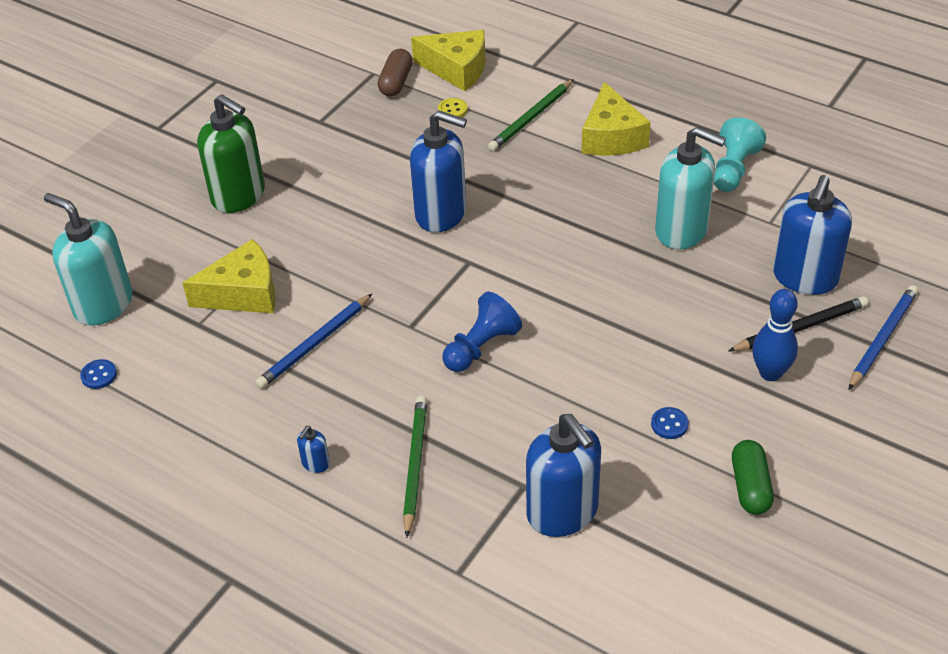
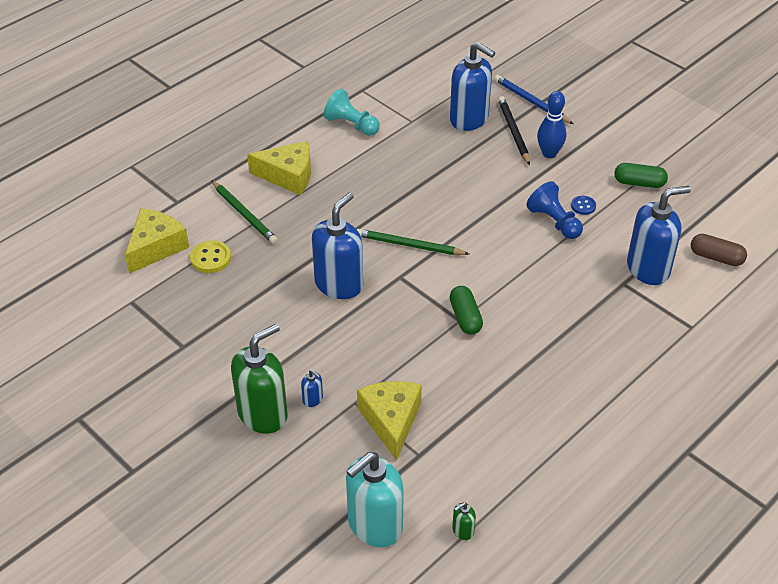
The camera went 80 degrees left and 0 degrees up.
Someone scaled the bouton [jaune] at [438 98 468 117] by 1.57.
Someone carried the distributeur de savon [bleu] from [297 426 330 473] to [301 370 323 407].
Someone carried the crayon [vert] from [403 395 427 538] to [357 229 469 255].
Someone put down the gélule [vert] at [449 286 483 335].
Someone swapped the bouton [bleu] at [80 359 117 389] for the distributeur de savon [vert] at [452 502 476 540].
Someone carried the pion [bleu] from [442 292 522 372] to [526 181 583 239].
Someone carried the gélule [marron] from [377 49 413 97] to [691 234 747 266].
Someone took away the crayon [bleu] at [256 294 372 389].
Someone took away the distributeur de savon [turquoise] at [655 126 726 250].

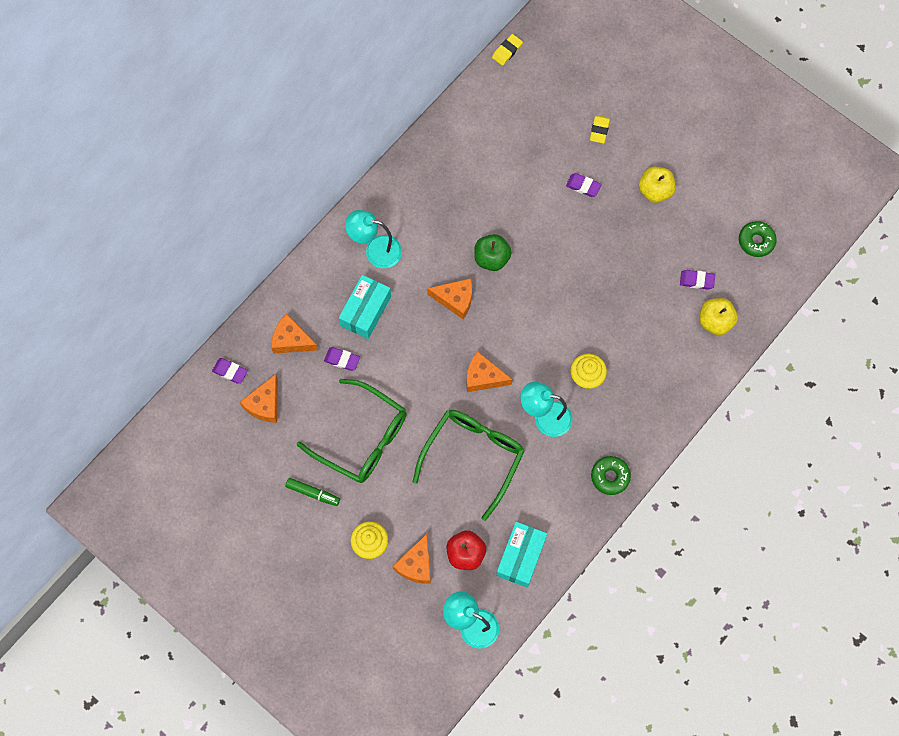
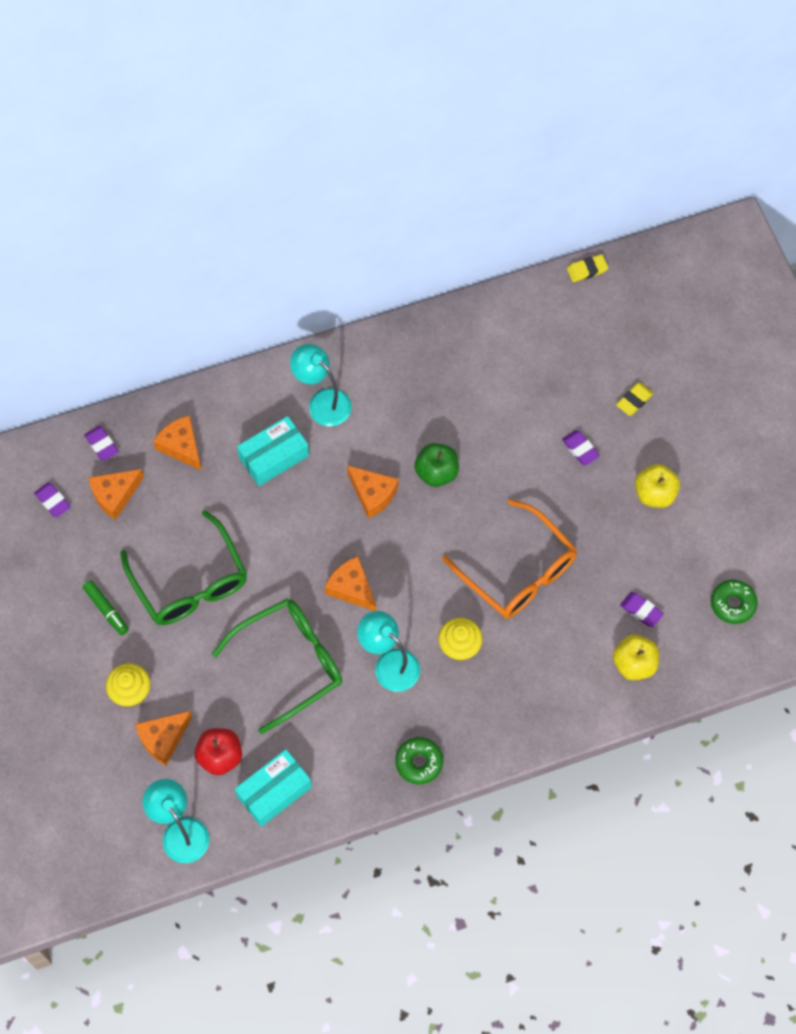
The camera went 30 degrees right and 5 degrees down.
Someone carried the gomme [violet] from [324 347 360 371] to [34 482 71 518].
Someone put down the lunettes [orange] at [442 499 577 619].

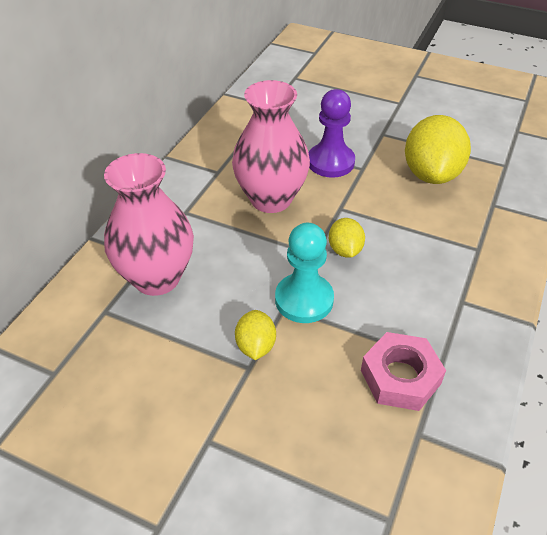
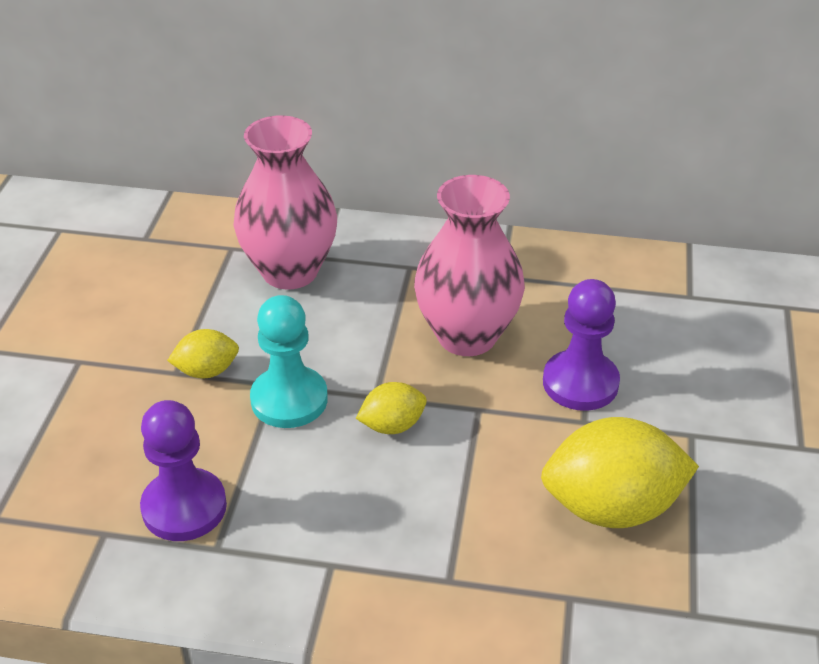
The camera went 75 degrees right and 5 degrees down.
Someone swapped the écrou [rose] at [361 332 446 411] for the pion [violet] at [140 400 227 541].

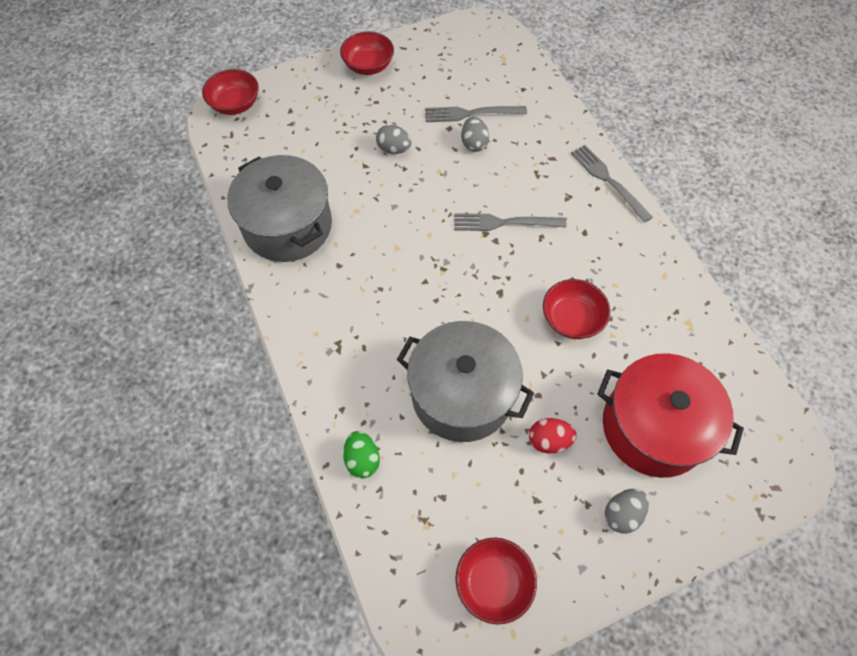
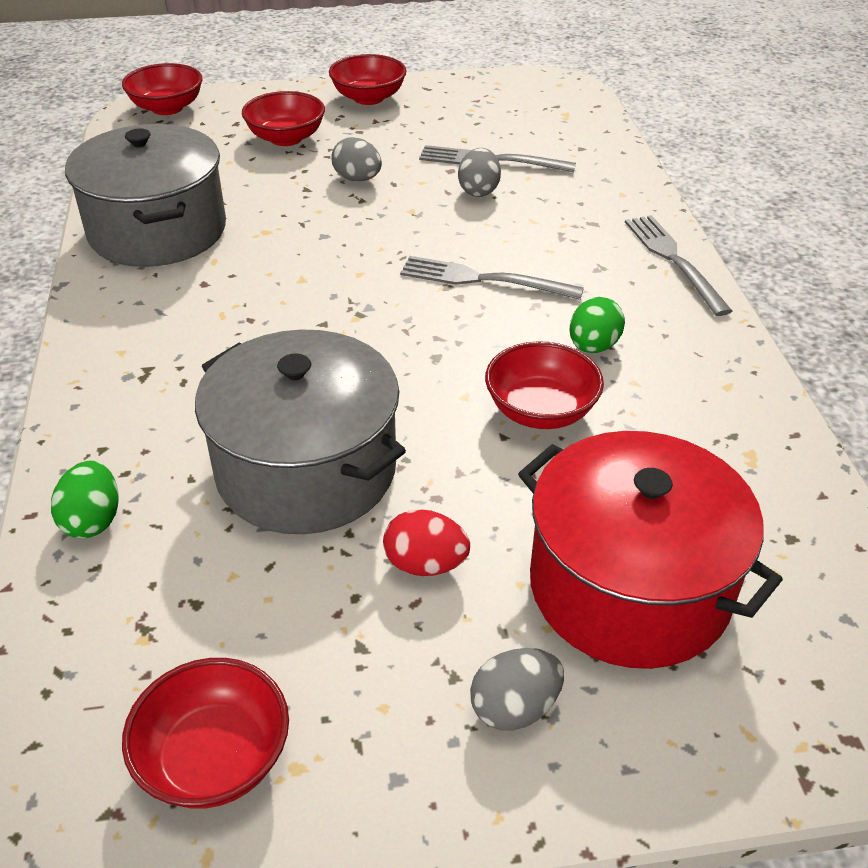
The camera went 15 degrees right and 20 degrees down.
Someone put down the bol [rouge] at [242 91 325 146].
Someone put down the œuf [vert] at [570 297 625 353].

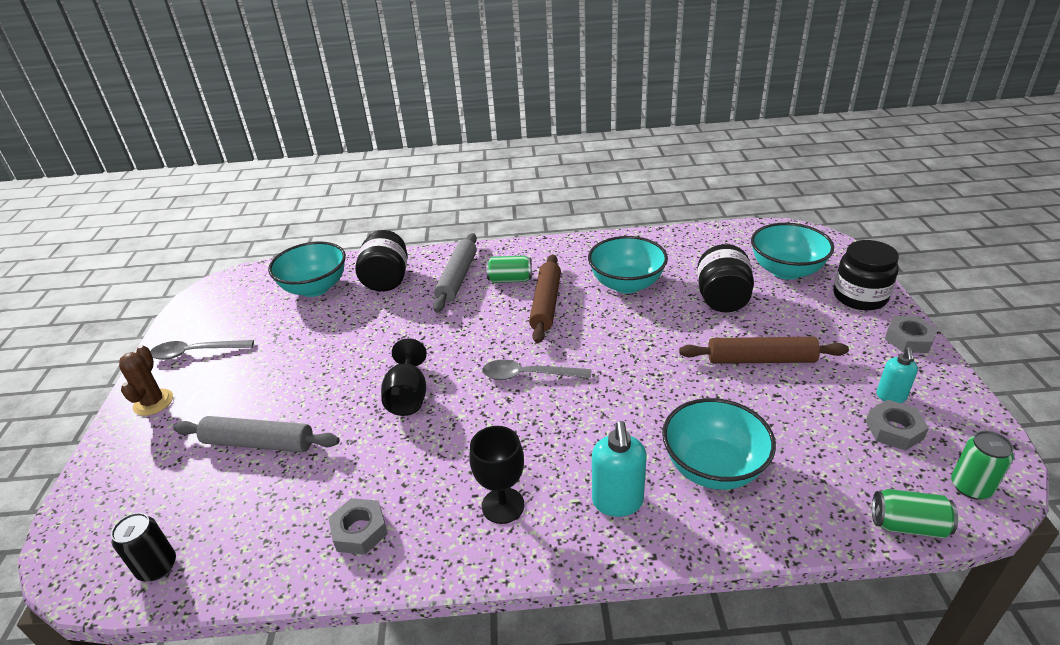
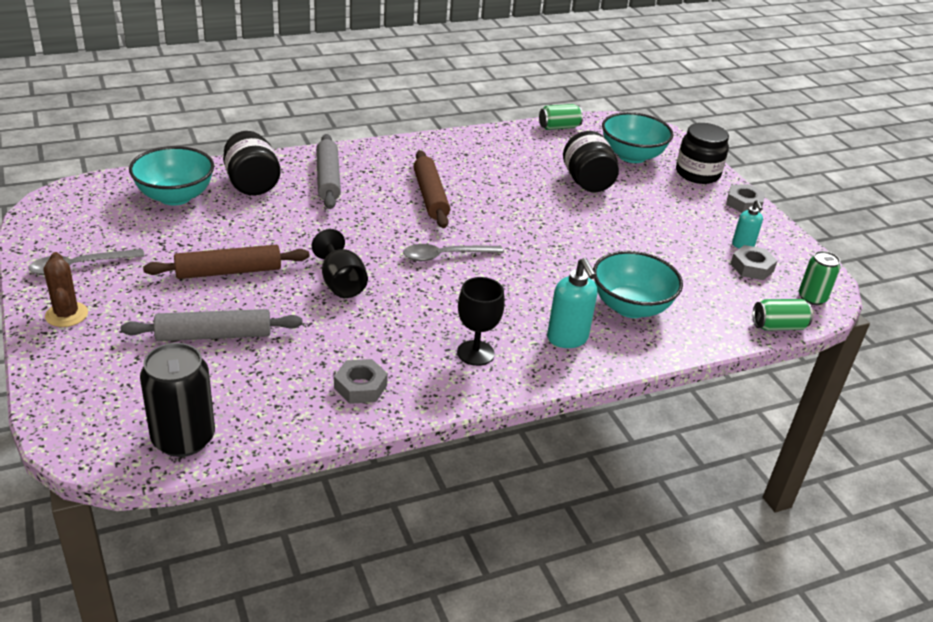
The camera went 25 degrees left and 0 degrees up.
Someone scaled the canette [noir] at [111 513 176 581] by 1.65.
Someone carried the rouleau à pâtisserie [marron] from [679 337 849 364] to [143 245 310 279].
Someone carried the canette [vert] from [486 256 532 283] to [539 104 583 130].
Someone took away the bol [turquoise] at [588 236 668 293].

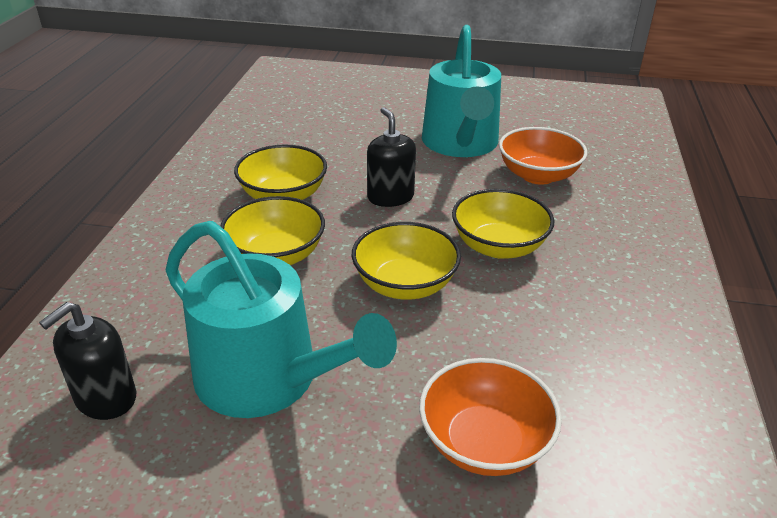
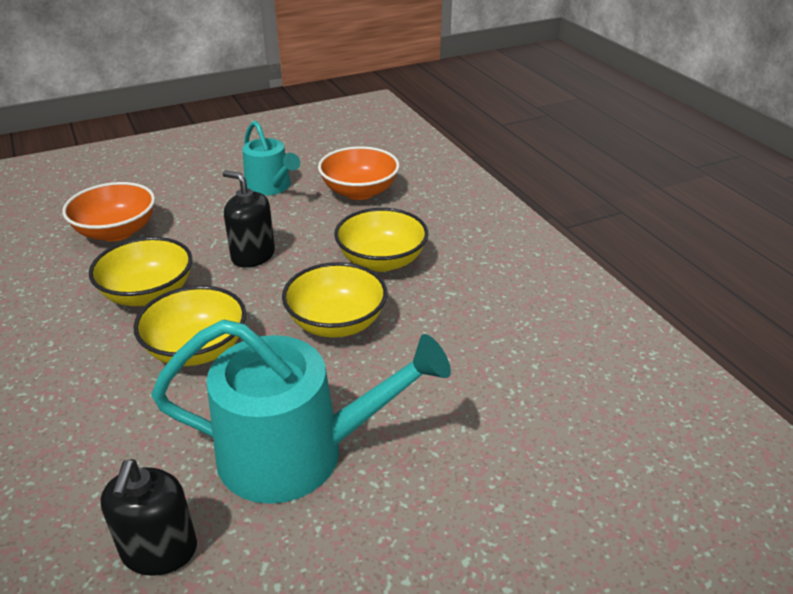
The camera went 35 degrees left and 0 degrees up.
Someone carried the bol [orange] from [419 358 562 476] to [62 182 155 242].
Someone scaled the arrosoir [turquoise] at [422 25 501 157] by 0.59.

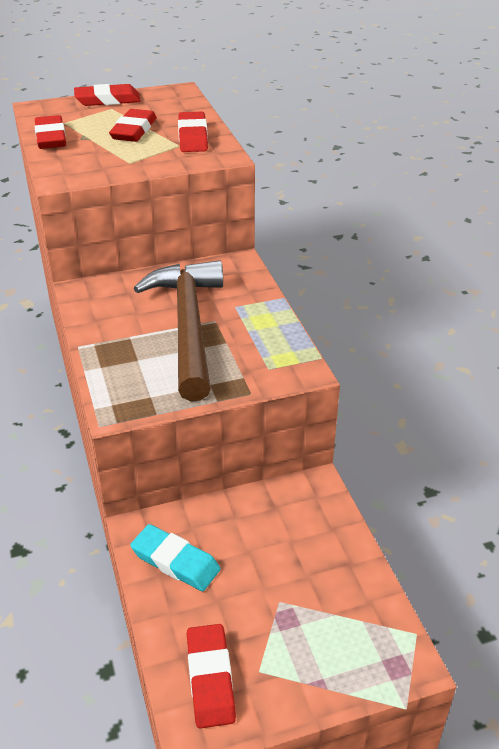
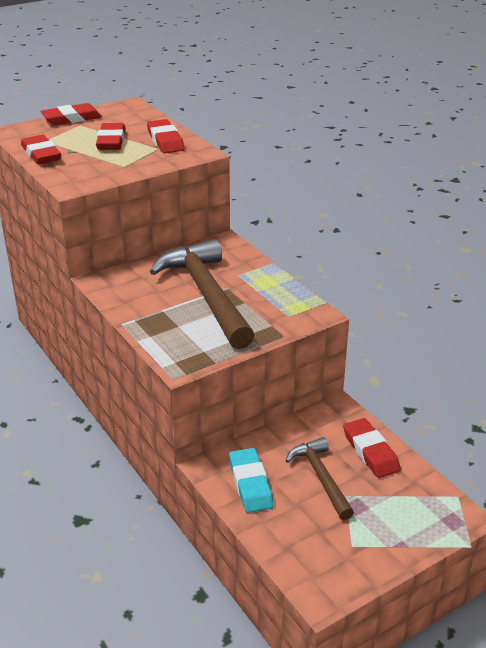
The camera went 15 degrees left and 5 degrees down.
Someone rotated the gomme [turquoise] at [130 524 221 591] by 60 degrees clockwise.
Someone put down the marteau [marron] at [286 437 354 520].
Someone carried the gomme [rouge] from [187 624 236 728] to [343 418 401 478].

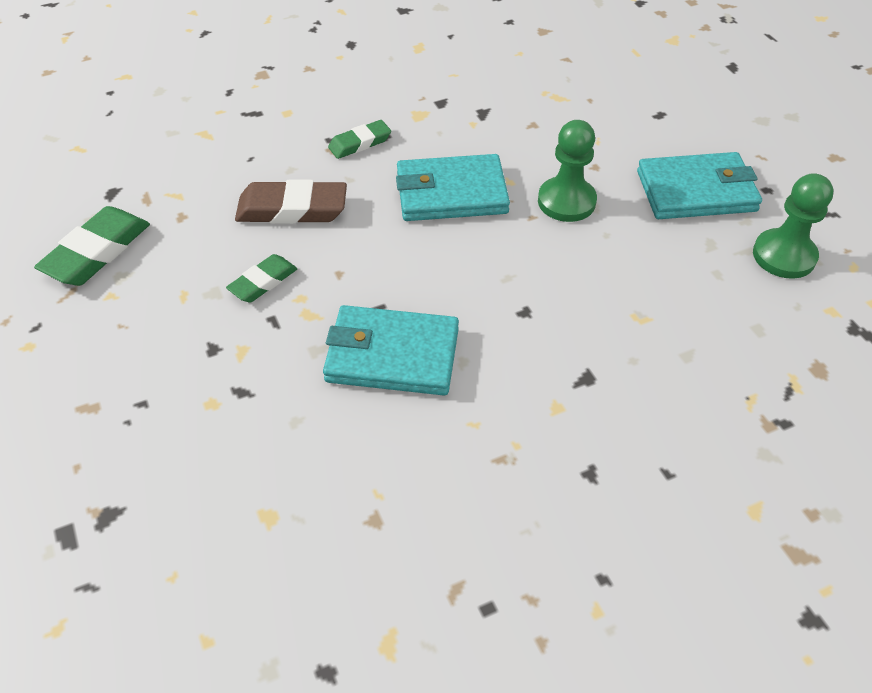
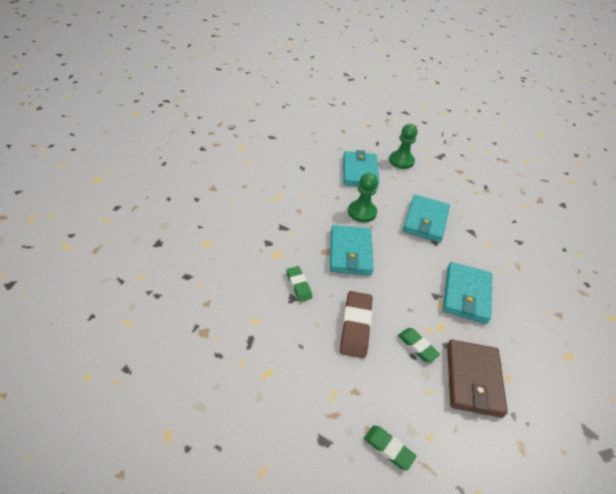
The camera went 85 degrees left and 5 degrees down.
Someone scaled the gomme [vert] at [34 206 150 286] by 0.60.
Someone put down the portefeuille [turquoise] at [403 195 450 242].
Someone put down the portefeuille [marron] at [447 340 508 418].

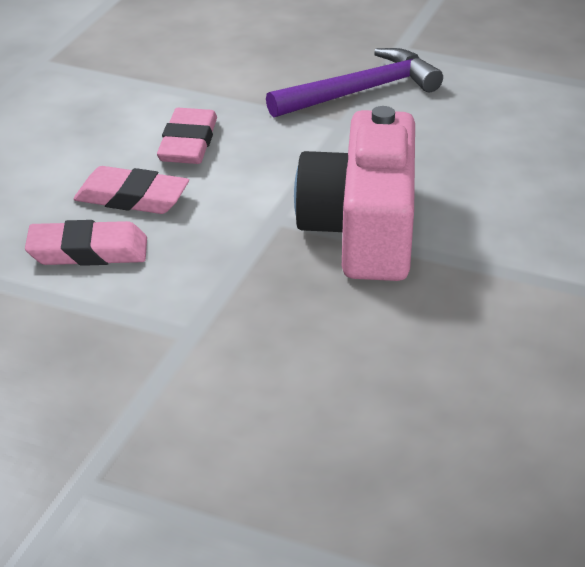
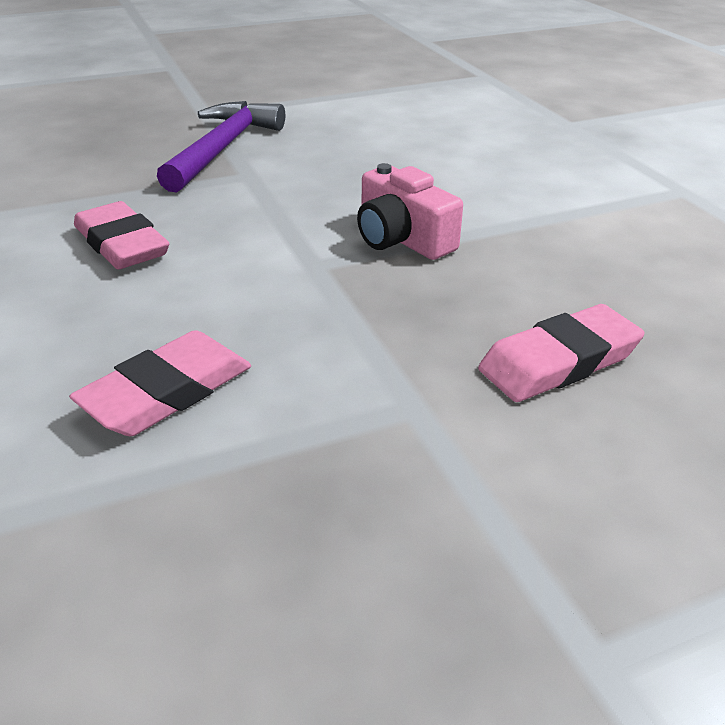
The camera went 45 degrees left and 0 degrees up.
Someone scaled the appareil photo [rose] at [294 106 415 281] by 0.55.
Someone carried the gomme [rose] from [73 166 189 214] to [478 304 644 402].

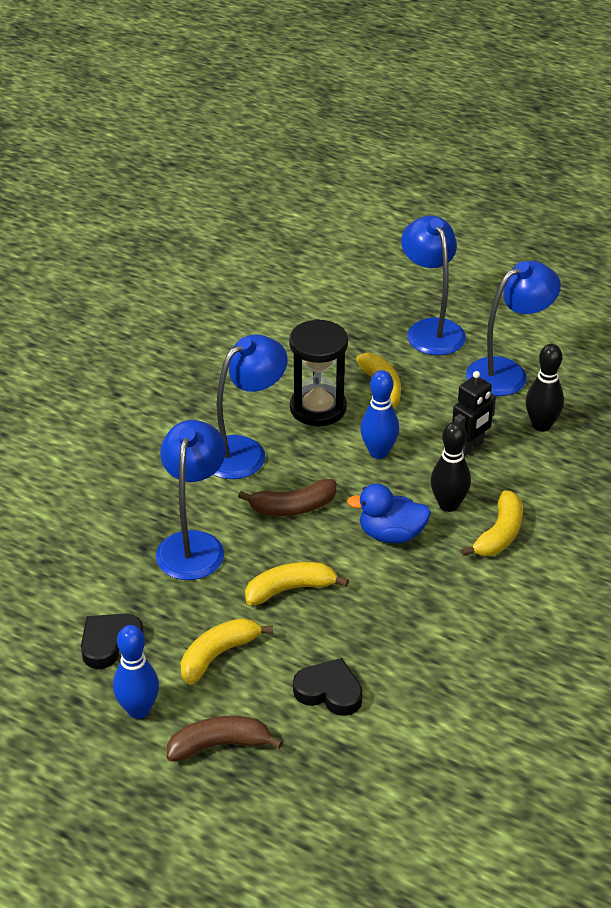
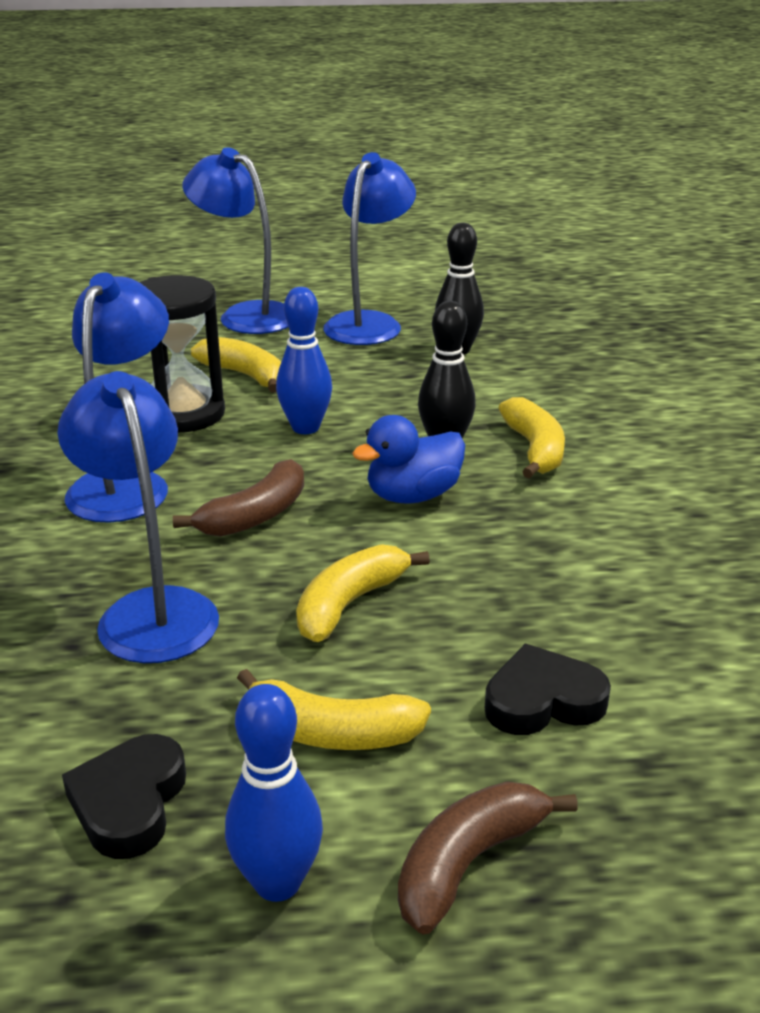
The camera went 35 degrees left and 10 degrees down.
Someone rotated the banane [jaune] at [180 618 273 685] by 90 degrees counterclockwise.
Someone took away the robot [noir] at [452 371 496 457].

